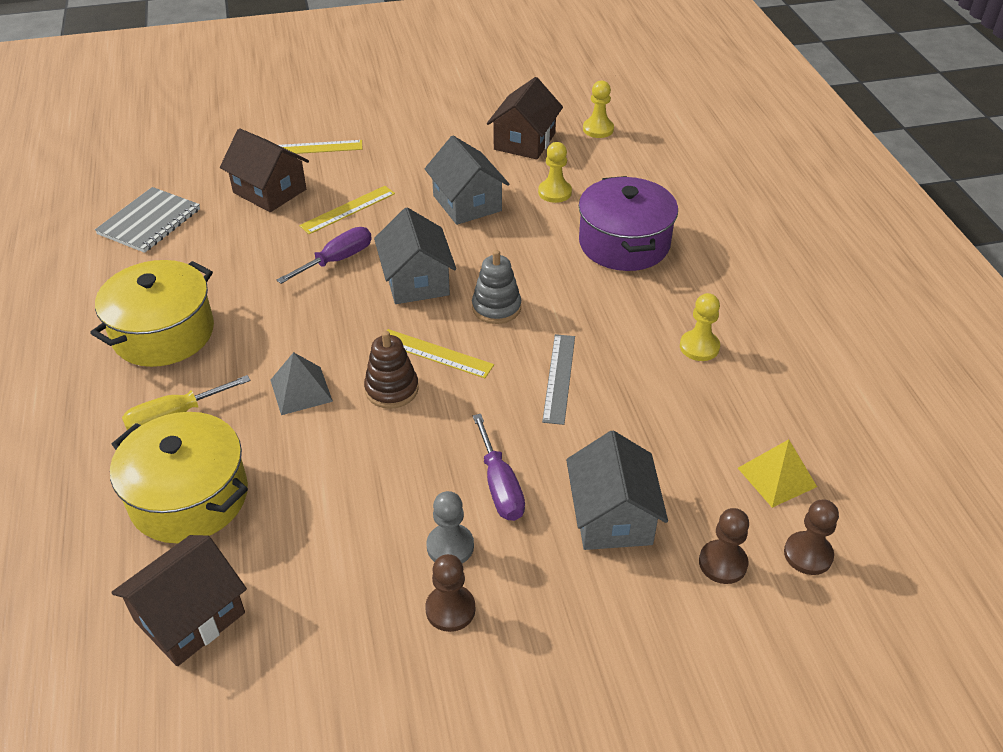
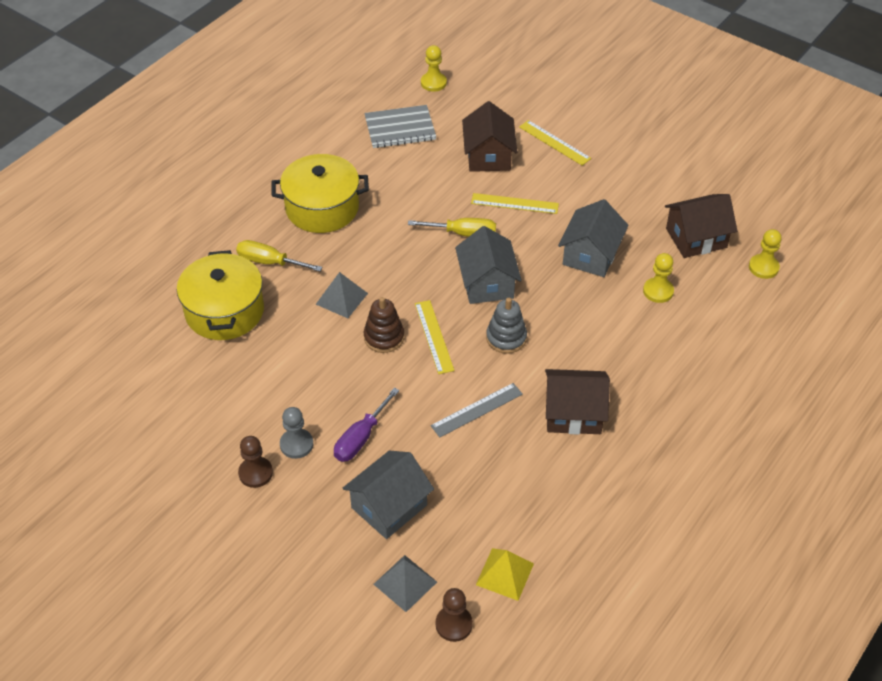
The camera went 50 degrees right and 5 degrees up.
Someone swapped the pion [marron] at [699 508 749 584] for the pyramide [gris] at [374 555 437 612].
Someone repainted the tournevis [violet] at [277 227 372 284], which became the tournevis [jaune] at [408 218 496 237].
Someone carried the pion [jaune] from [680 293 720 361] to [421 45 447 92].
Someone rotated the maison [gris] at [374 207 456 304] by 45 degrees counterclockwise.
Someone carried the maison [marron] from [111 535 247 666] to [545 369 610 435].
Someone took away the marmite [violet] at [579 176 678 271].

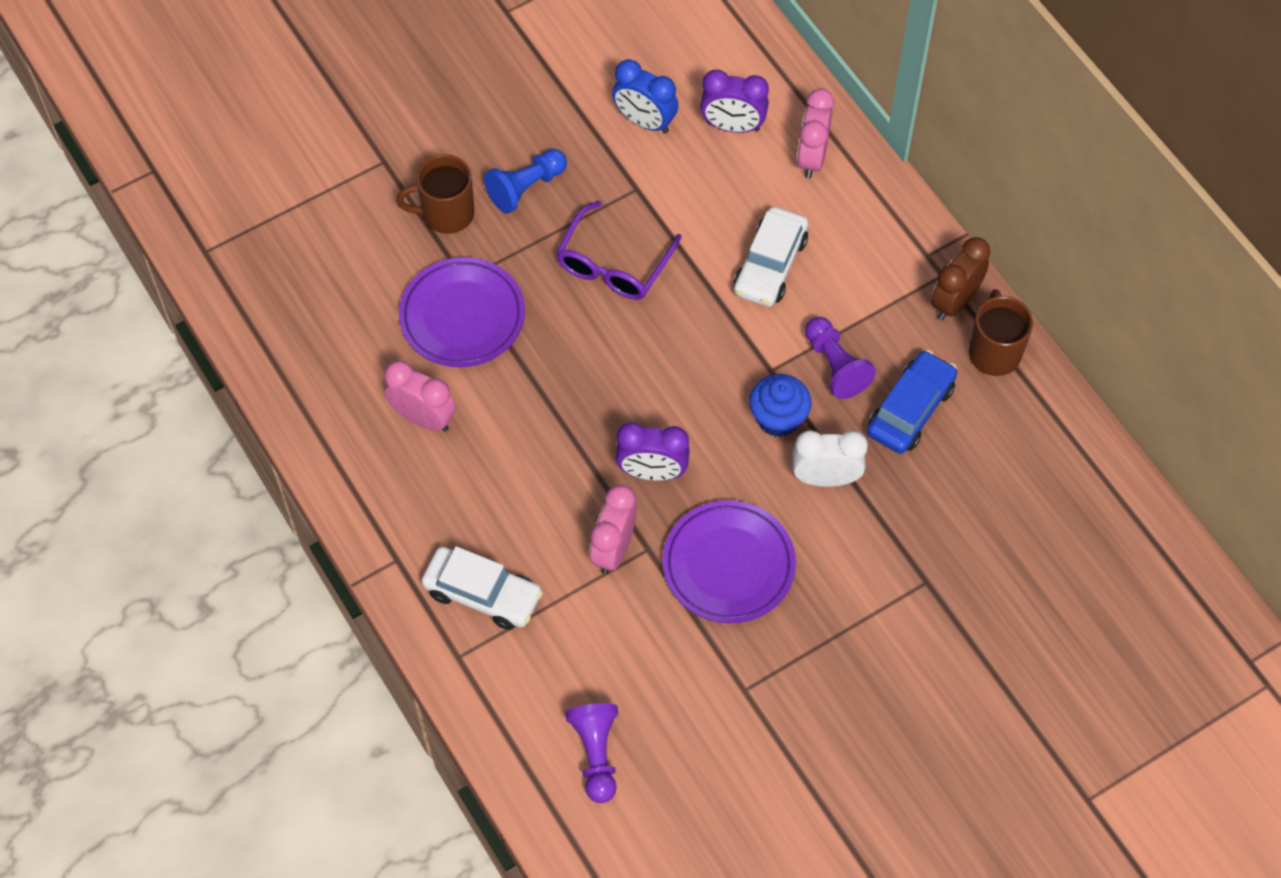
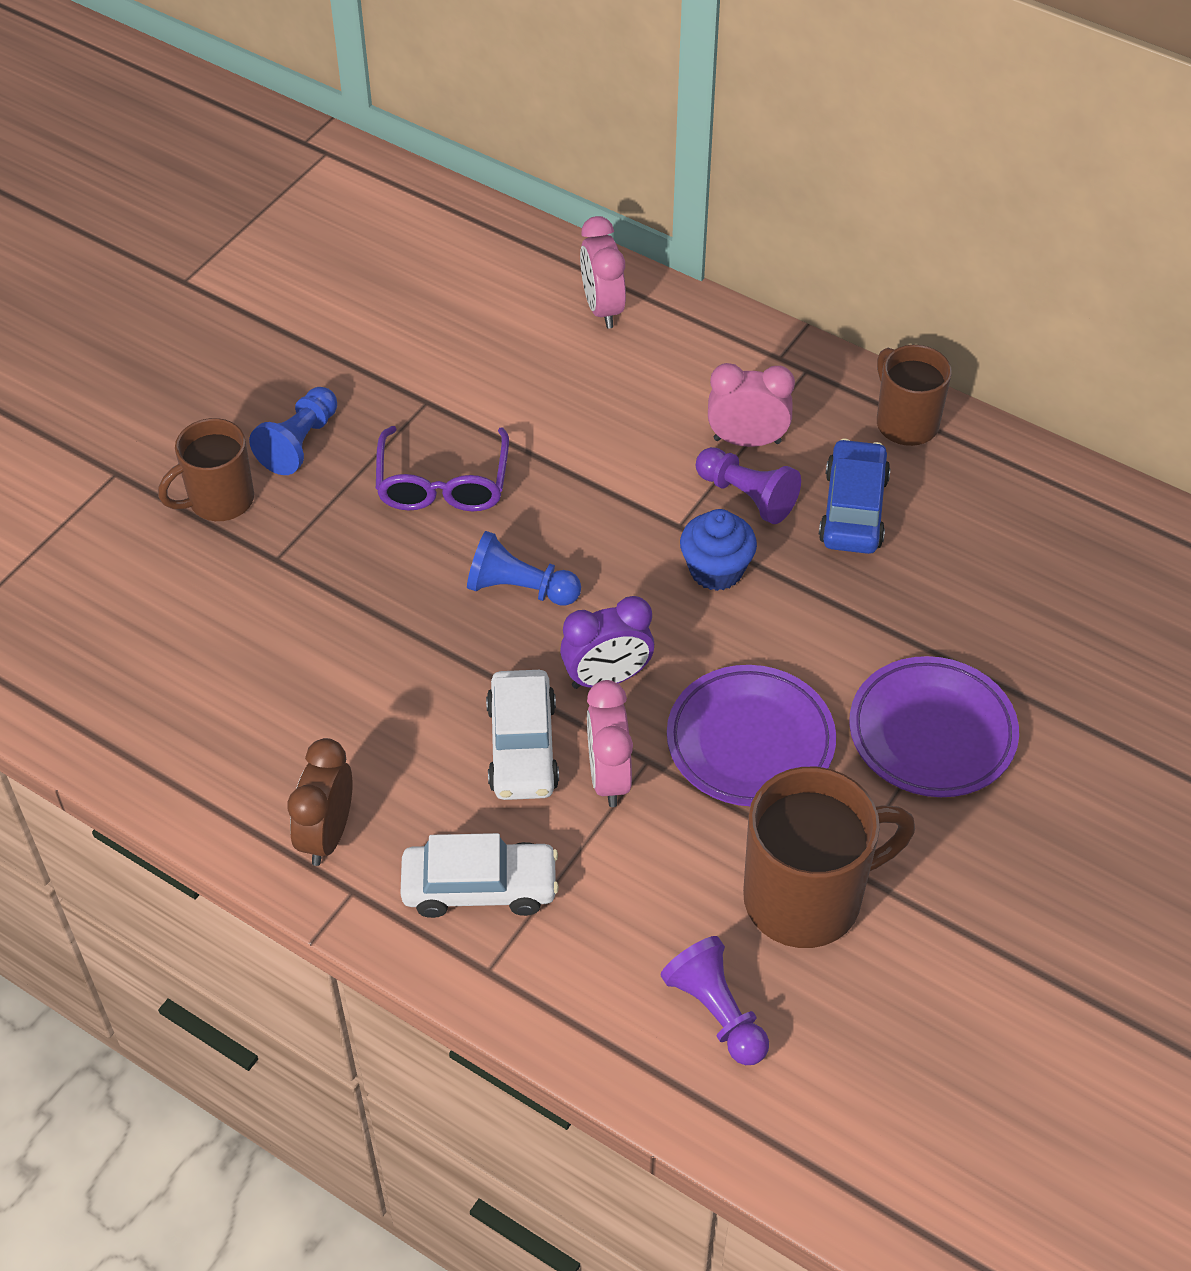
The camera went 25 degrees left and 10 degrees down.
Someone carried the réveil [marron] from [931 237 991 320] to [287 738 353 866].
Someone put down the pion [bleu] at [467 531 581 606].
Someone carried the voiture [blanc] from [734 207 808 307] to [486 670 559 800].
Someone carried the réveil [rose] from [384 361 456 432] to [708 363 795 447].
Someone put down the tasse [marron] at [743 767 915 948].
Someone carried the assiette [violet] from [399 257 525 367] to [849 656 1019 797].
Someone took away the réveil [bleu] at [612 59 678 133].
Someone took away the réveil [violet] at [700 70 769 133].
Someone took away the réveil [blanc] at [792 430 868 487].

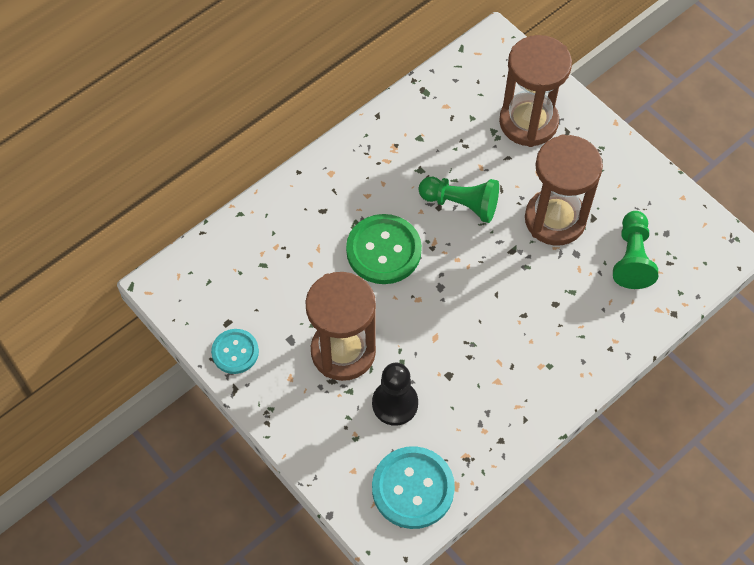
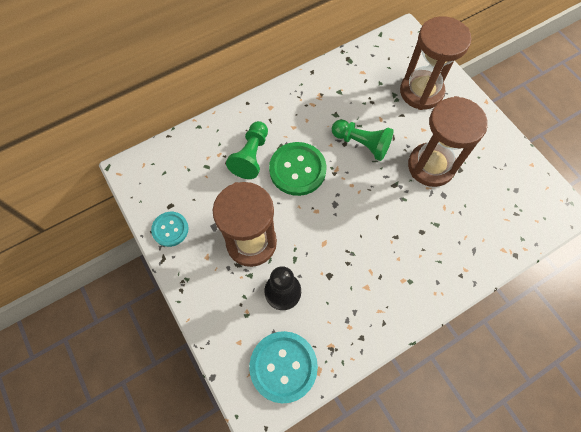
The camera went 10 degrees right and 5 degrees up.
Someone carried the pion [vert] from [613 211 658 289] to [226 121 268 179].

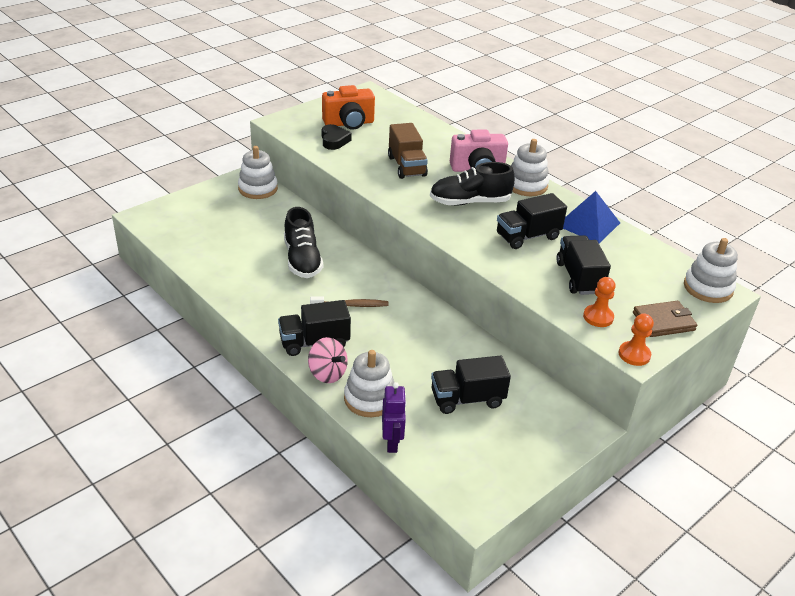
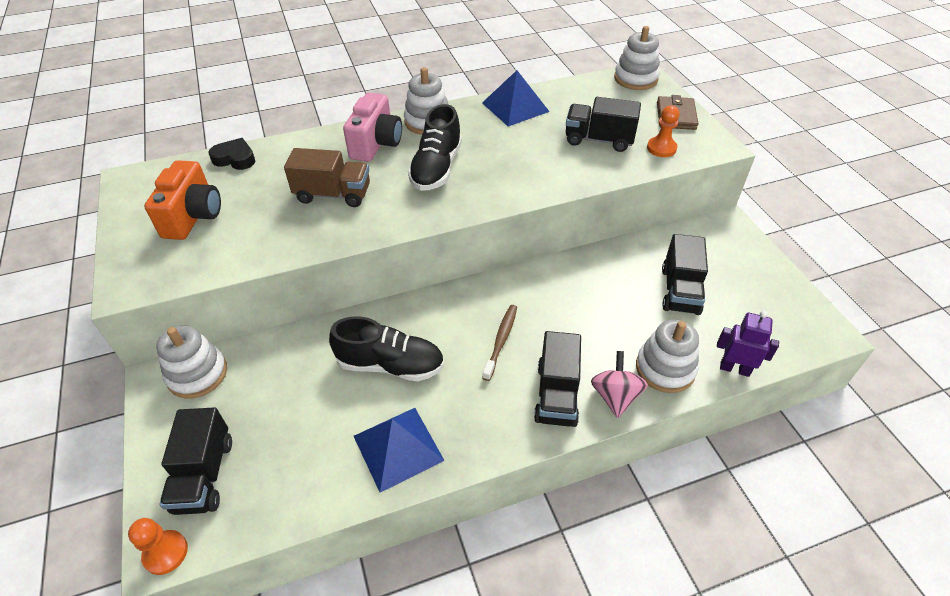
The camera went 65 degrees left and 10 degrees up.
Someone carried the pion [orange] from [619 314 654 366] to [128 518 188 575].
Someone carried the camion [noir] from [497 193 567 249] to [160 407 232 515].
Someone carried the cœur [noir] from [322 124 352 150] to [209 138 255 170].
Someone put down the pyramide [bleu] at [354 408 445 493].
Someone rotated the toupie [rose] at [308 337 348 383] by 60 degrees counterclockwise.

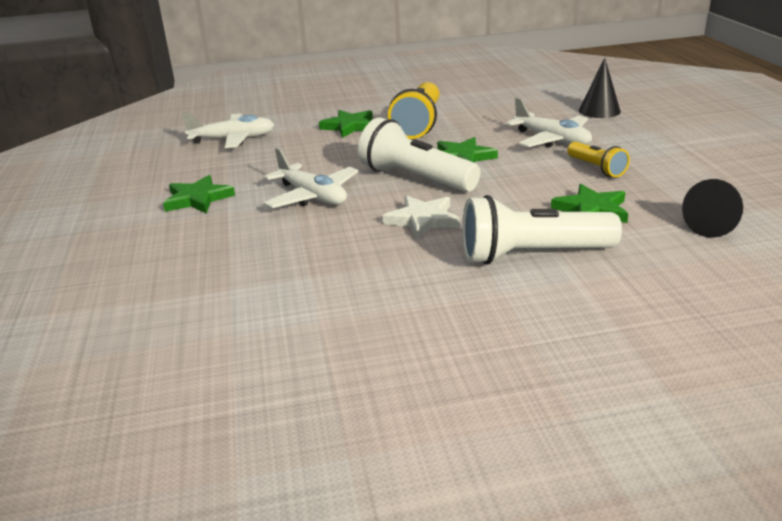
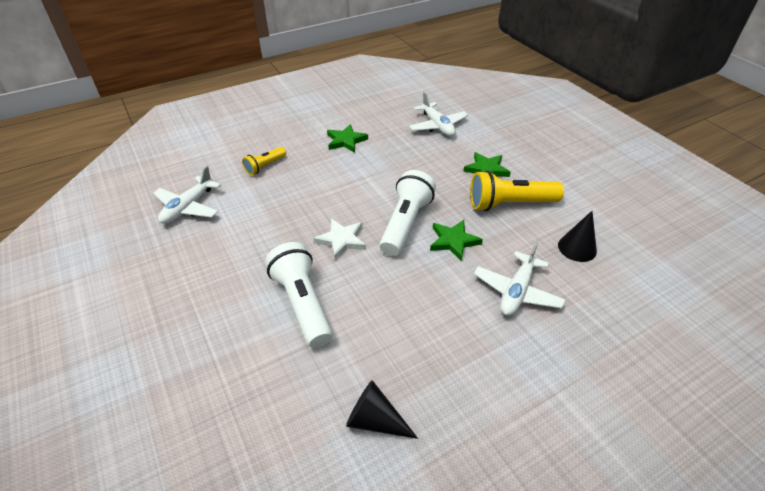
The camera went 70 degrees right and 15 degrees up.
Someone carried the avion [blanc] from [264 148 359 208] to [153 166 221 224].
Someone carried the lampe de poche [jaune] from [567 142 630 177] to [242 147 286 175].
Someone carried the cône [noir] from [579 57 621 118] to [558 211 597 262].
Someone took away the étoile [vert] at [551 184 628 223].

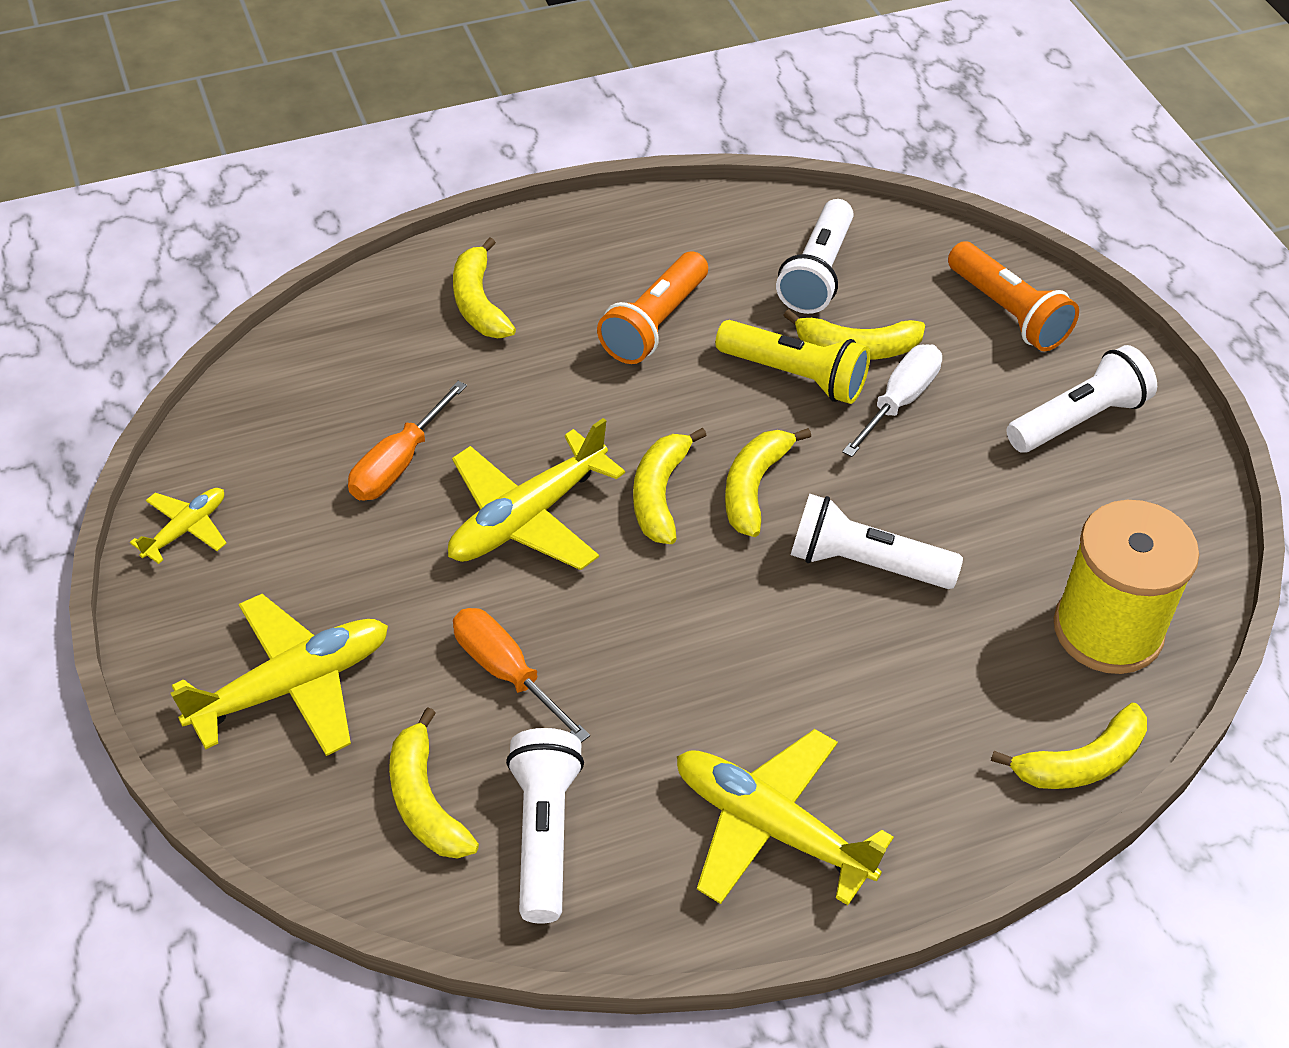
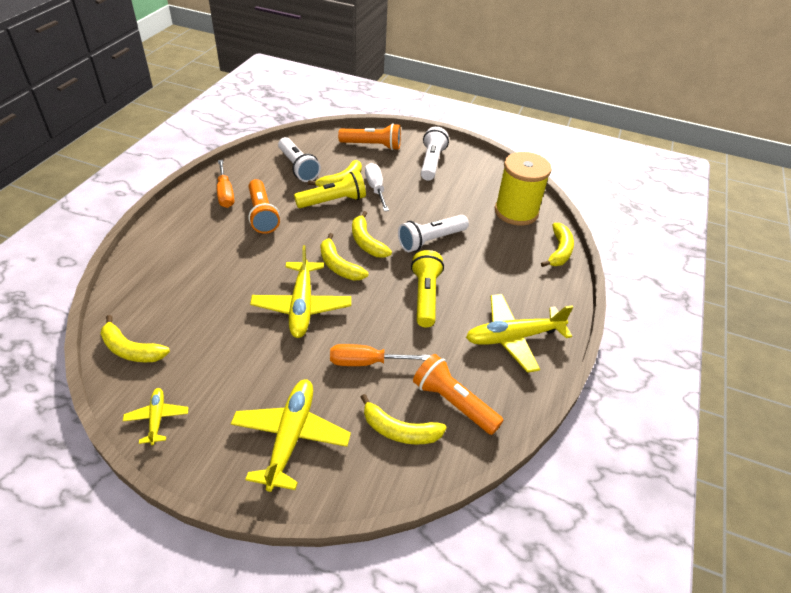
The camera went 50 degrees left and 5 degrees down.
Someone carried the banane [jaune] from [453 237 516 338] to [100 315 170 362].
Someone carried the tournevis [orange] from [348 381 467 501] to [217 160 234 208].
Someone put down the lampe de poche [jaune] at [411 250 444 327].
Someone repainted the lampe de poche [blanc] at [506 728 584 924], which became the lampe de poche [orange] at [413 354 504 435].

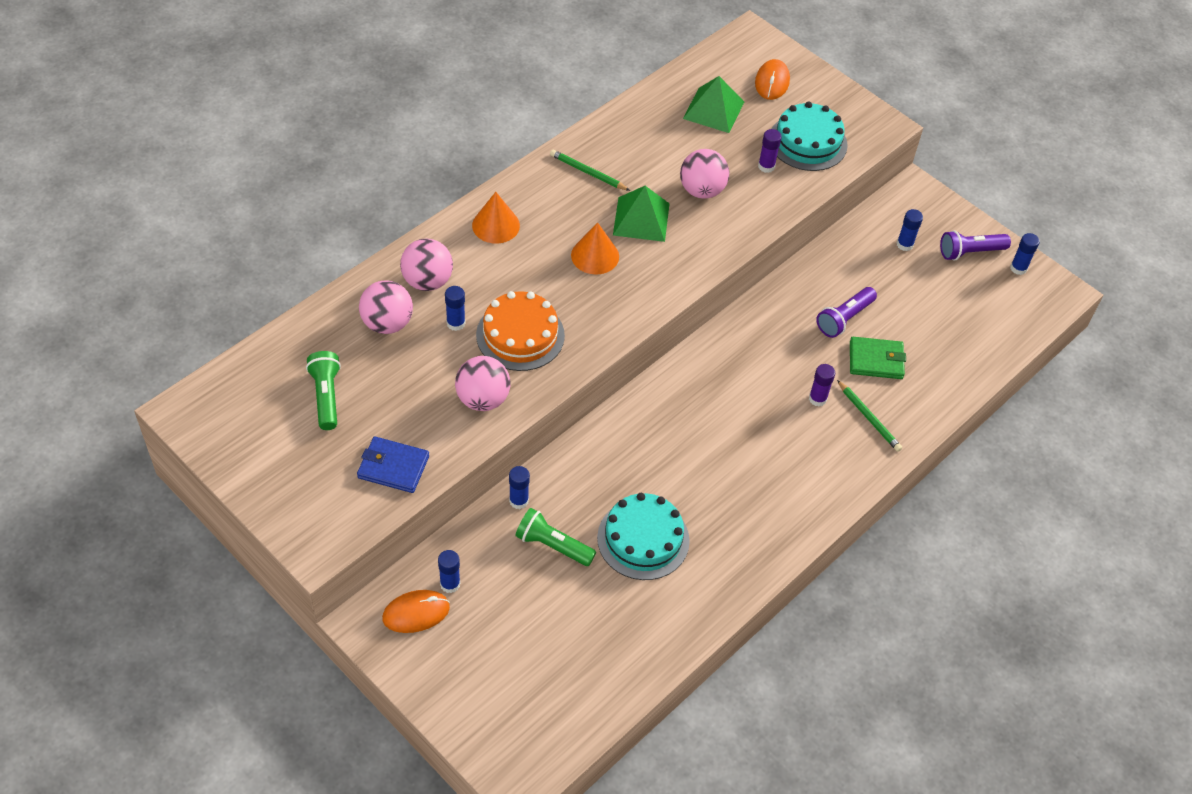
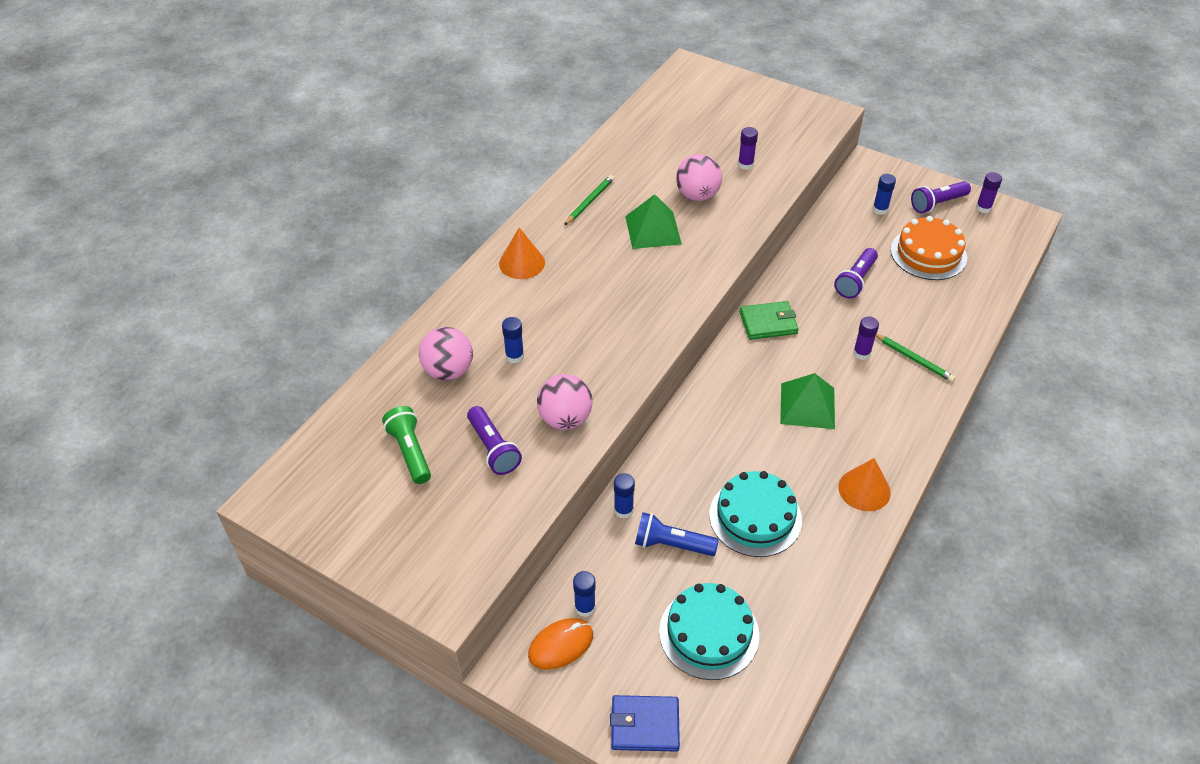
The camera went 10 degrees left and 5 degrees down.
Someone put down the lampe de poche [violet] at [467 406 522 475].
Someone rotated the crayon [vert] at [550 150 630 191] by 105 degrees clockwise.
Someone carried the portefeuille [bleu] from [357 436 429 493] to [610 695 680 752].
Someone repainted the lampe de poche [vert] at [515 508 596 566], which became the lampe de poche [bleu] at [635 512 719 556].
Someone carried the gâteau [turquoise] from [772 102 848 171] to [659 583 759 680].
Someone carried the portefeuille [vert] from [850 337 906 379] to [740 301 799 340].
Someone carried the pyramide [vert] from [683 76 744 133] to [780 373 835 429].
Someone carried the cône [orange] from [571 222 619 275] to [838 458 891 511].
Someone carried the gâteau [orange] from [476 291 565 371] to [891 216 967 280].
Someone repainted the bâton de colle [bleu] at [1010 233 1040 275], which became the bâton de colle [violet] at [976 172 1002 213].
Someone took away the balle [rose] at [400 238 453 291].
Someone took away the souris [orange] at [755 59 790 100].

